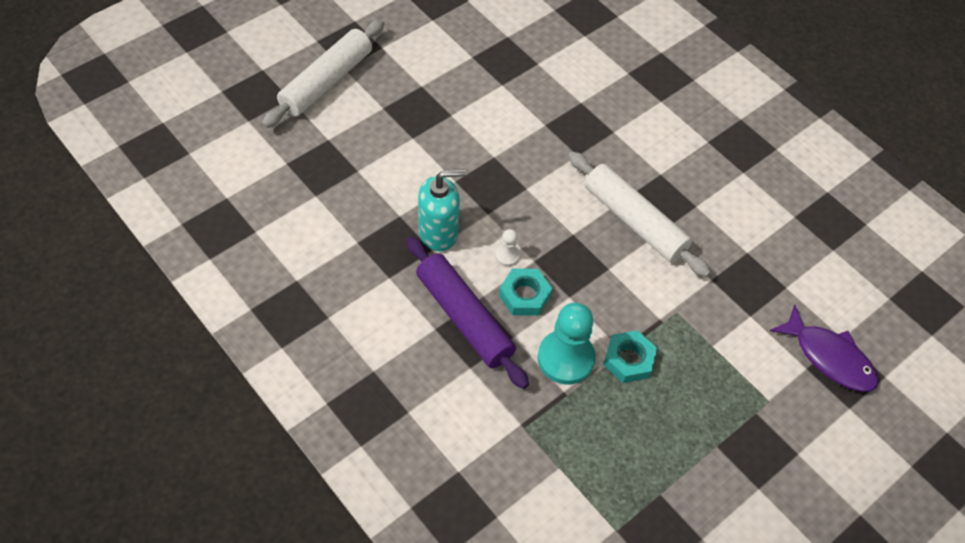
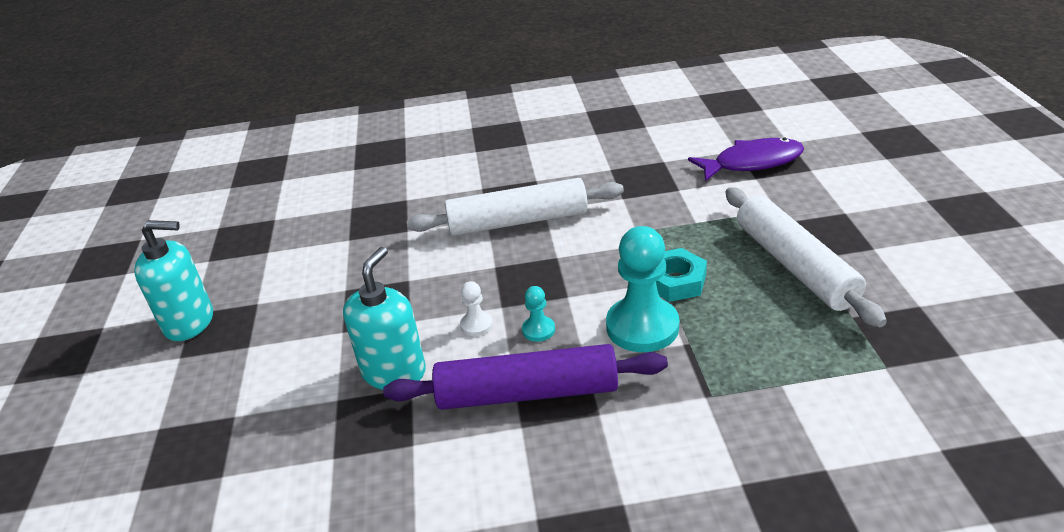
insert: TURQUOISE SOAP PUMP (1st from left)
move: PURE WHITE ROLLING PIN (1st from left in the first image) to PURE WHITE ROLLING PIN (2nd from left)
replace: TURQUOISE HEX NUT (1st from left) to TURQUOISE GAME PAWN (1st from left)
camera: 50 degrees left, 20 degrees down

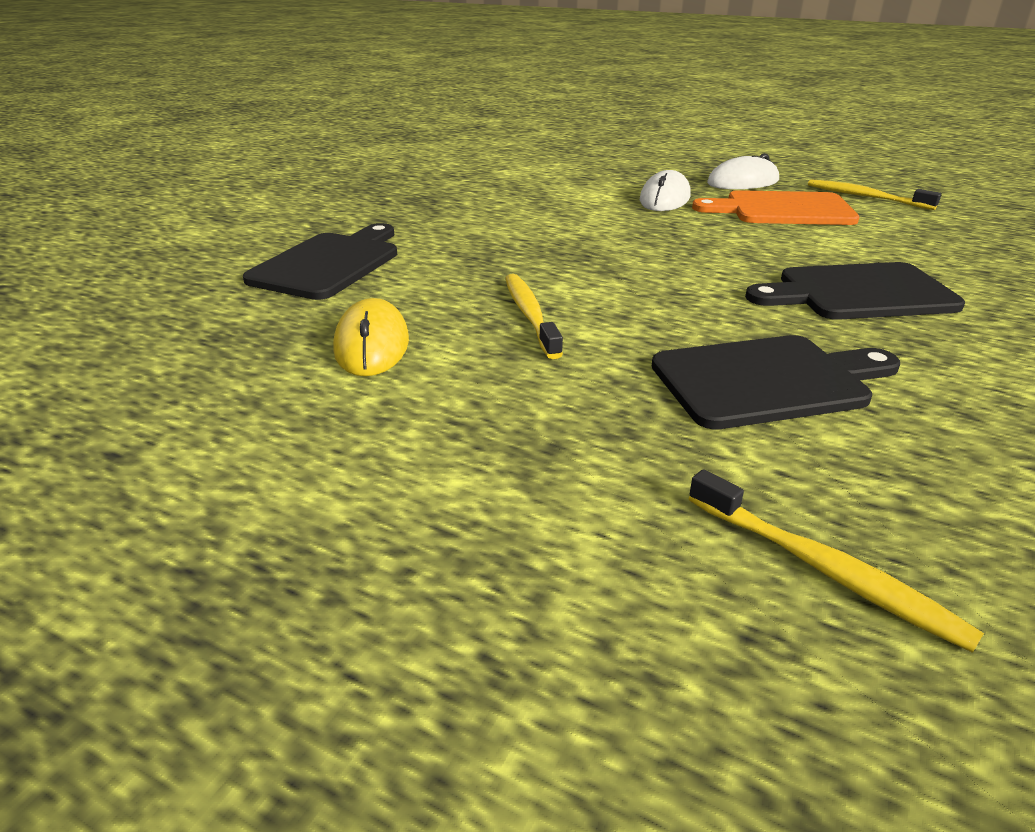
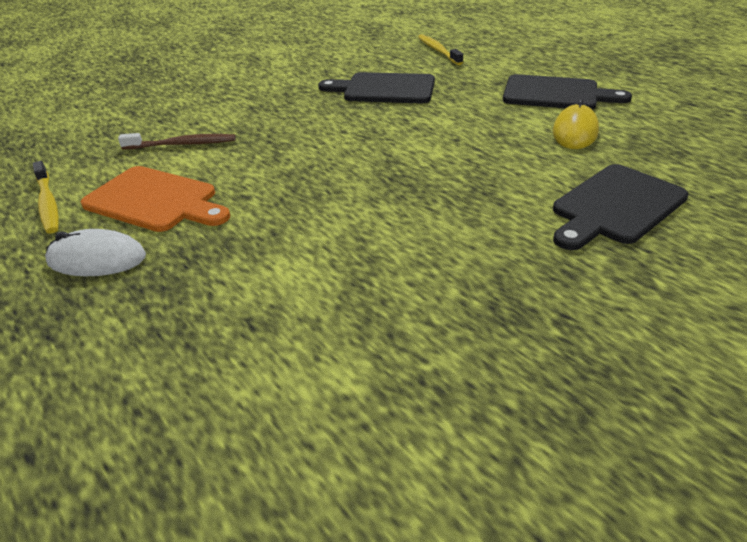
delete: YELLOW DENTAL BRUSH (1st from left); PURE WHITE COMPUTER MOUSE (1st from left)
insert: RUSSET DENTAL BRUSH
move: BLACK CUTTING BOARD (3rd from left in the first image) to BLACK CUTTING BOARD (2nd from left)
camera: 155 degrees left, 5 degrees up

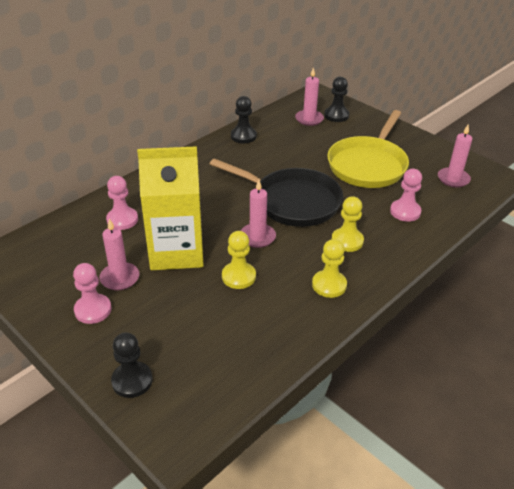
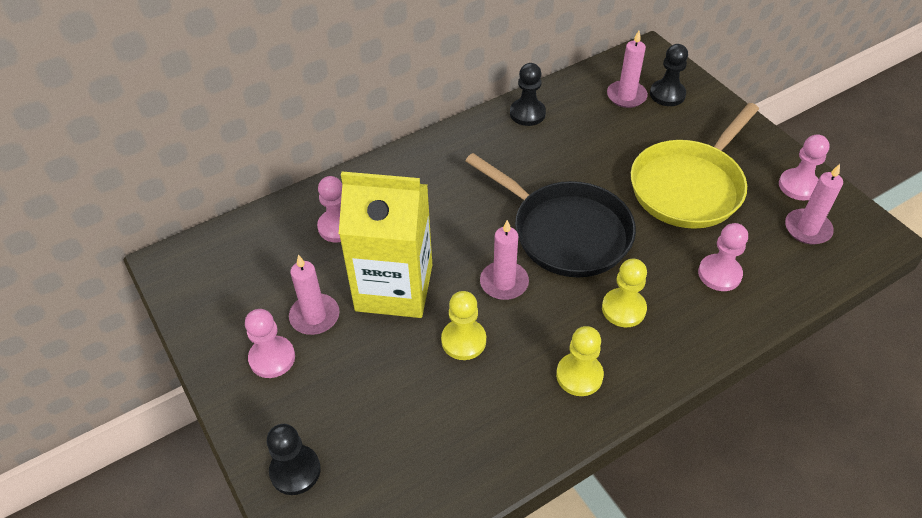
insert: ROSE-PINK GAME PAWN (4th from left)
camera: 15 degrees right, 10 degrees up

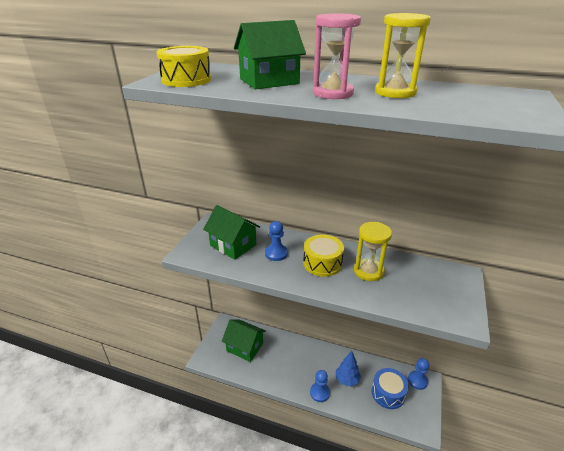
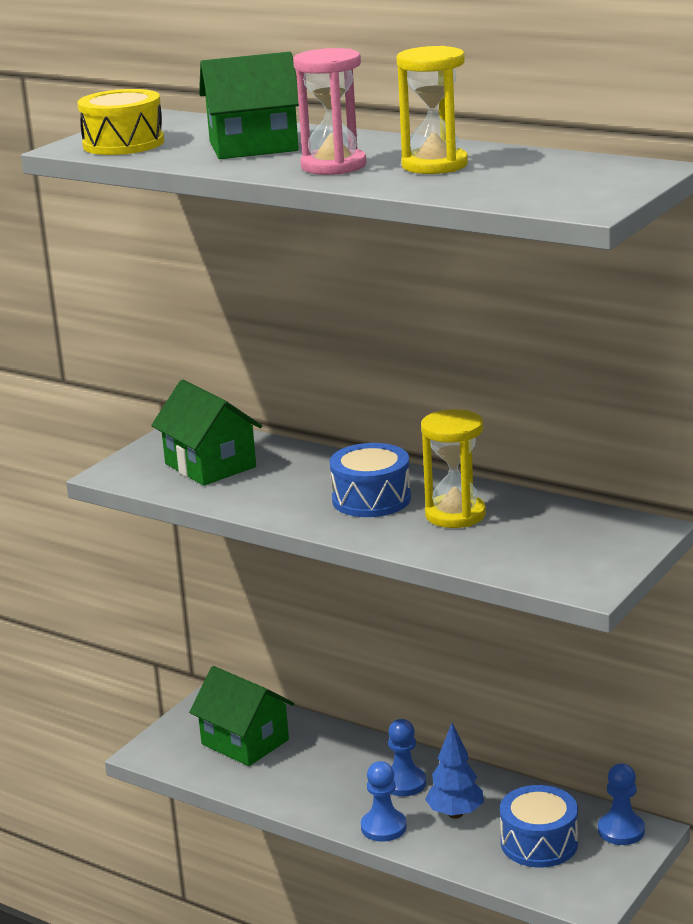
move: BLUE GAME PAWN (1st from left in the first image) to BLUE GAME PAWN (2nd from left)
recolor: YELLOW DRUM (2nd from left) to BLUE DRUM (1st from left)
camera: 15 degrees right, 10 degrees down

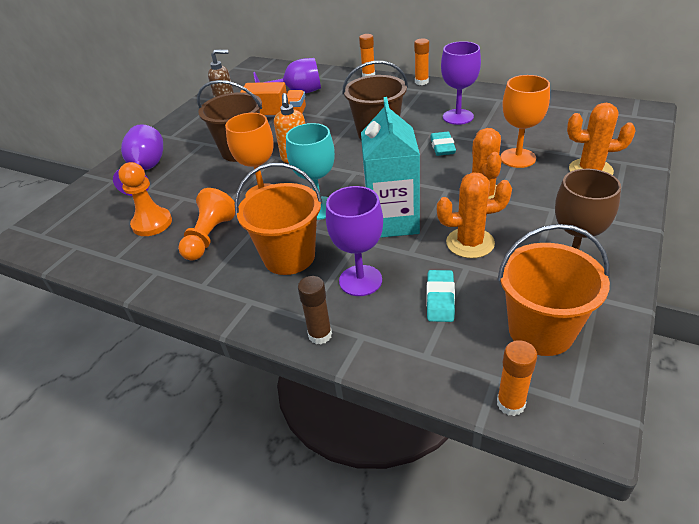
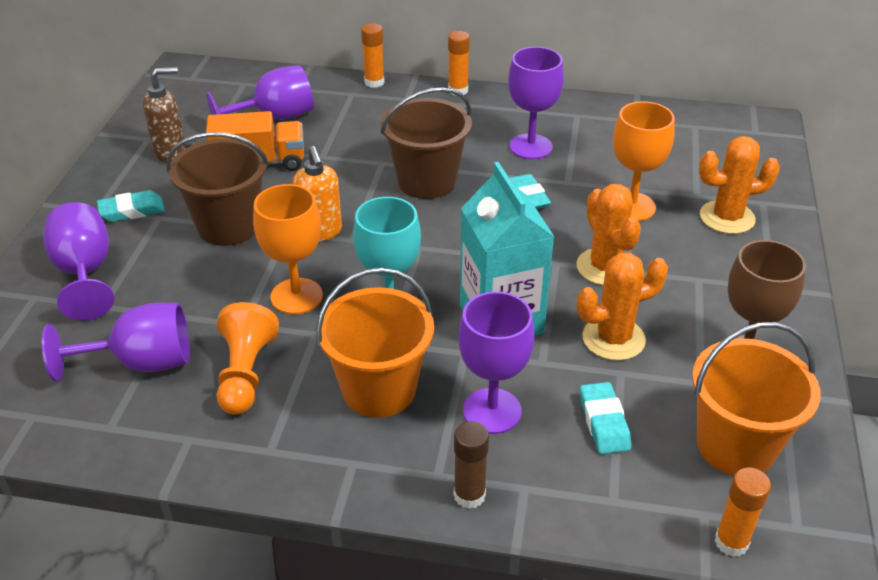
insert: TURQUOISE PENCIL ERASER (1st from left)
replace: BRIGHT ORANGE GAME PAWN (1st from left) to PURPLE CHALICE (2nd from left)
camera: 20 degrees left, 0 degrees up

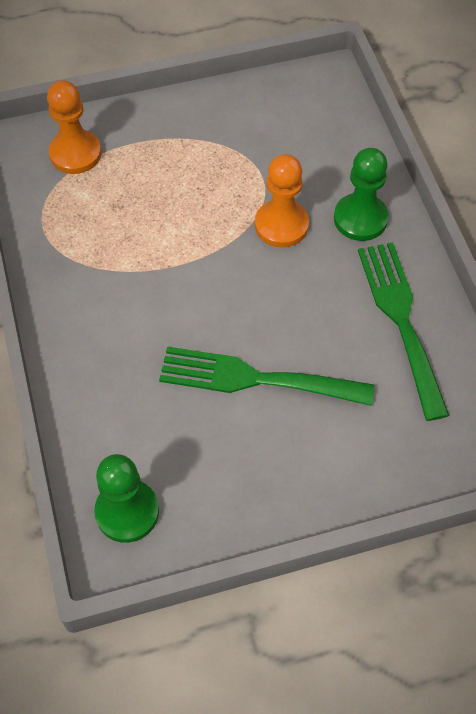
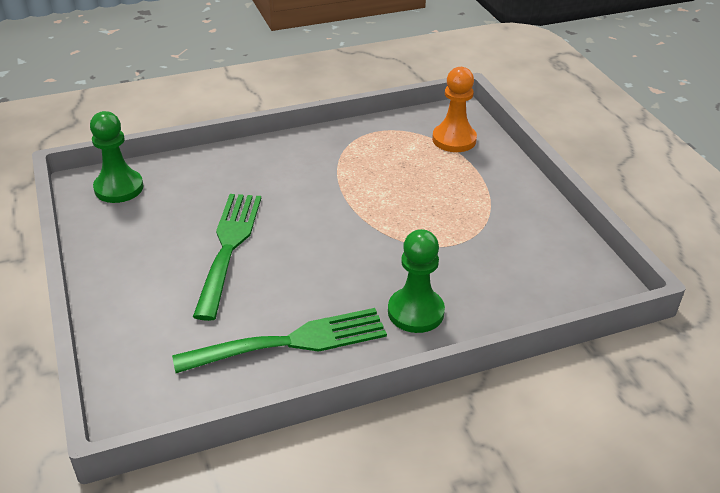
delete: BRIGHT ORANGE GAME PAWN (2nd from left)
camera: 85 degrees right, 20 degrees down

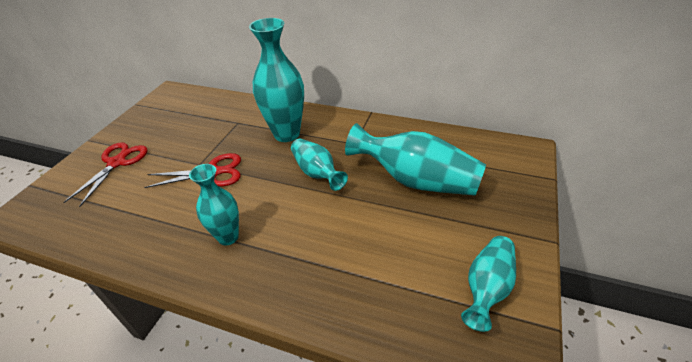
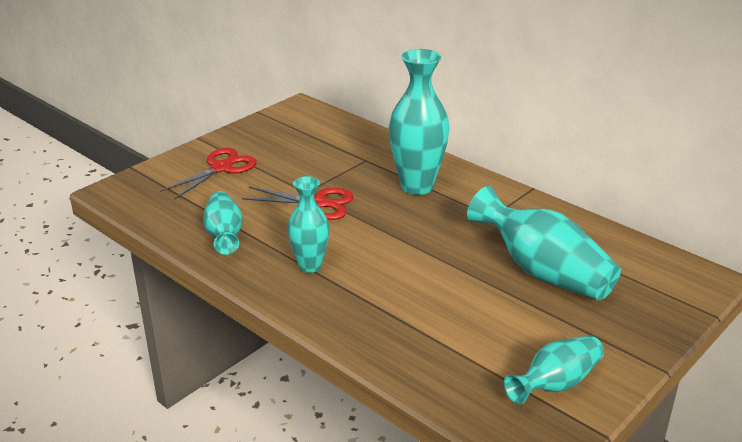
move: TURQUOISE VASE (3rd from left in the first image) to TURQUOISE VASE (1st from left)
camera: 20 degrees right, 10 degrees down

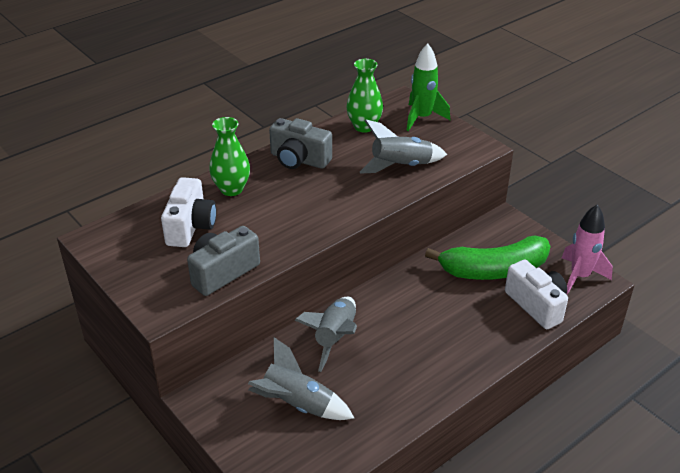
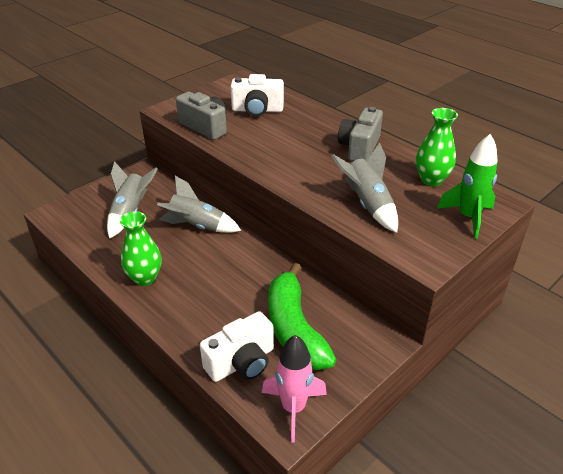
move: GREEN VASE (1st from left)
camera: 85 degrees right, 0 degrees up

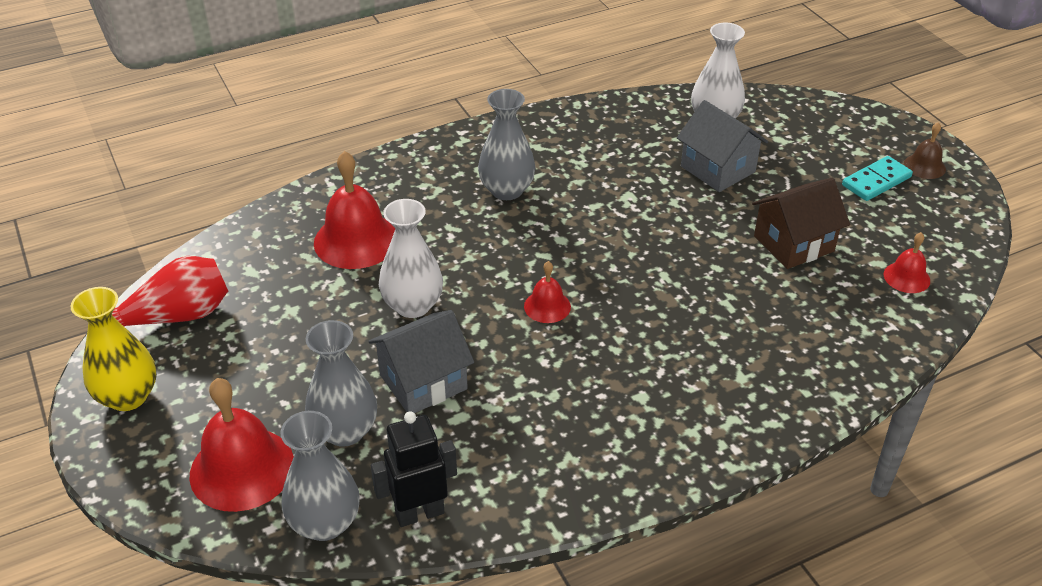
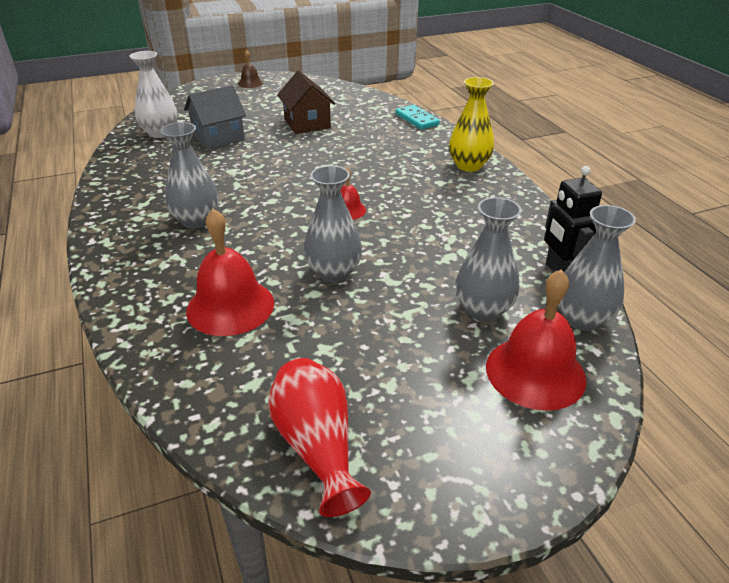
delete: GREY TOY HOUSE (1st from left); SCARLET BELL (4th from left)
move: YELLOW VASE; TURQUOISE DOMINO
recolor: PURE WHITE VASE (1st from left) to GREY VASE (2nd from left)
camera: 85 degrees left, 5 degrees down

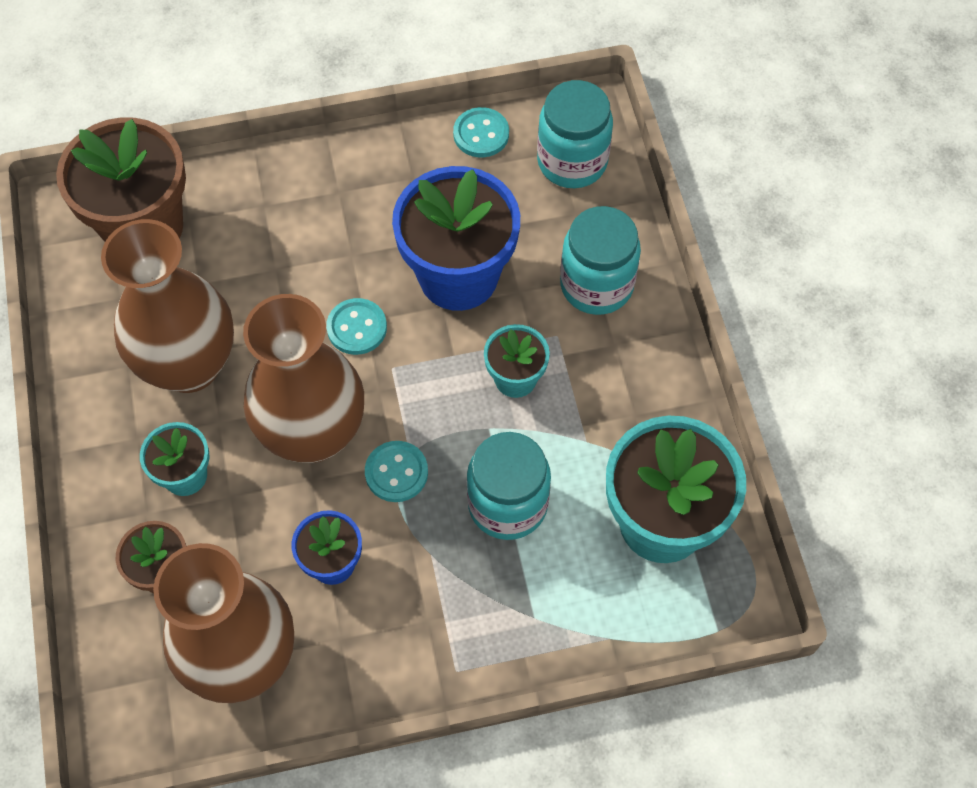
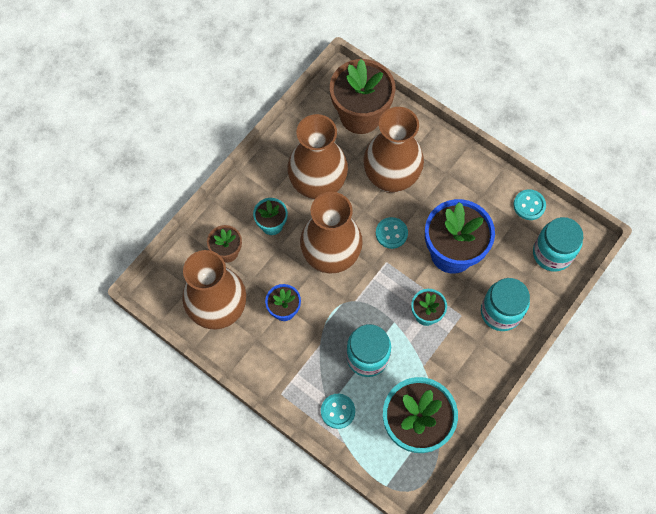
insert: RUSSET VASE (4th from left)
move: TURQUOISE SEWING BUTTON (2nd from left in the first image) to TURQUOISE SEWING BUTTON (1st from left)
camera: 50 degrees right, 5 degrees up

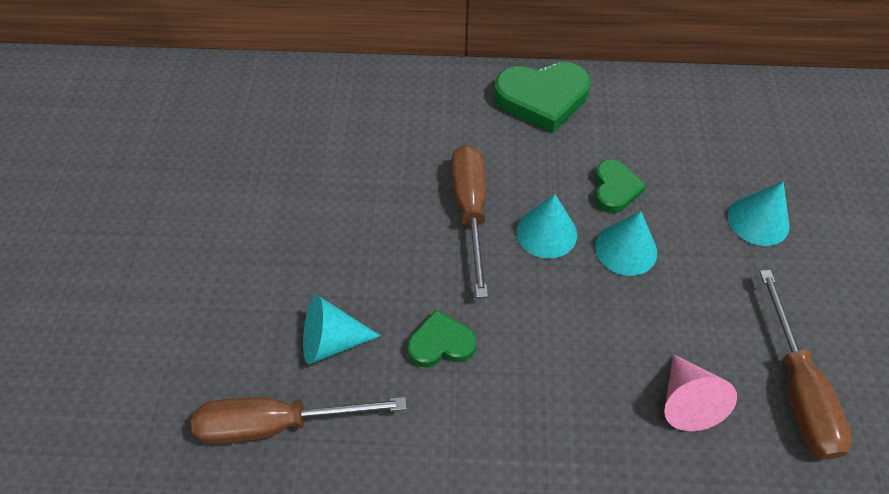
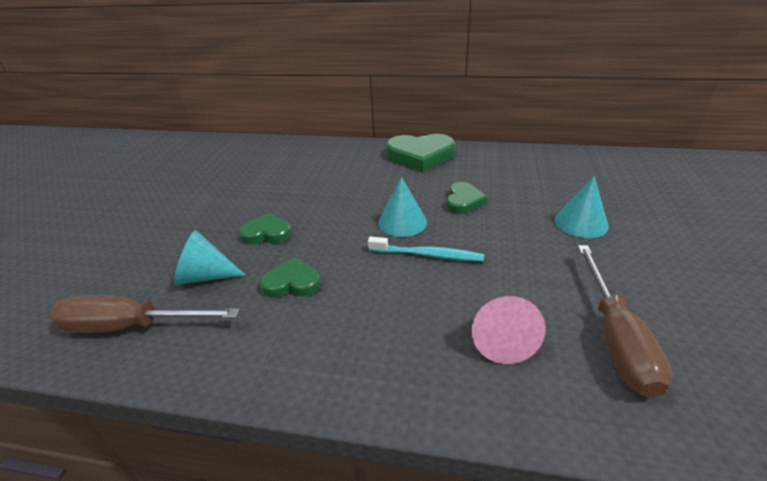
delete: RUSSET HAND SCREWDRIVER (2nd from left); TURQUOISE SOLID CONE (3rd from left)
insert: GREEN HEART (1st from left); TURQUOISE DENTAL BRUSH
camera: 10 degrees right, 20 degrees down

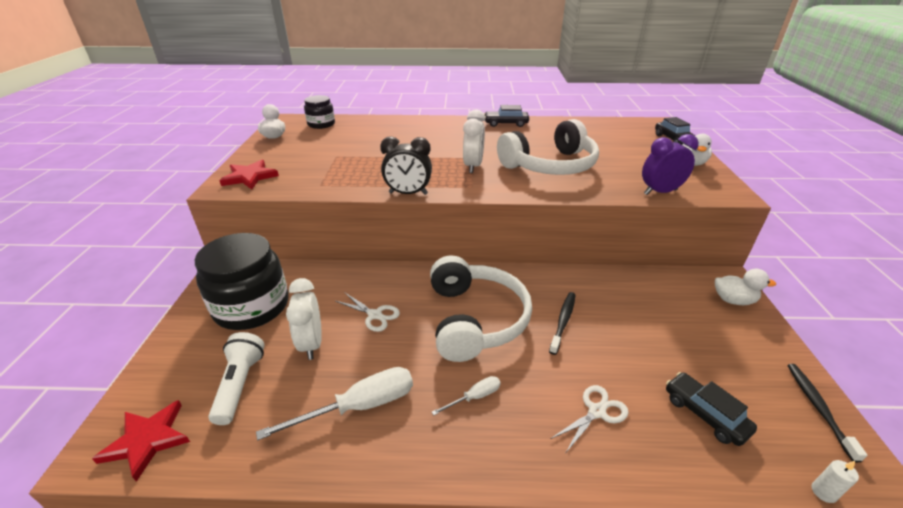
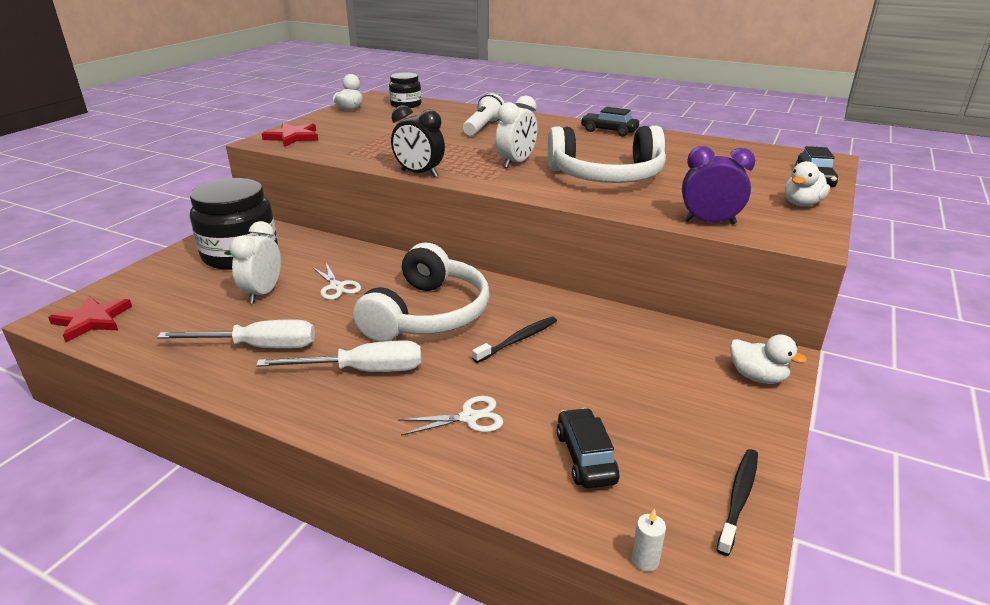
move: PURE WHITE TORCH
resize: PURE WHITE HAND SCREWDRIVER (2nd from left) x1.94
camera: 25 degrees right, 5 degrees down

